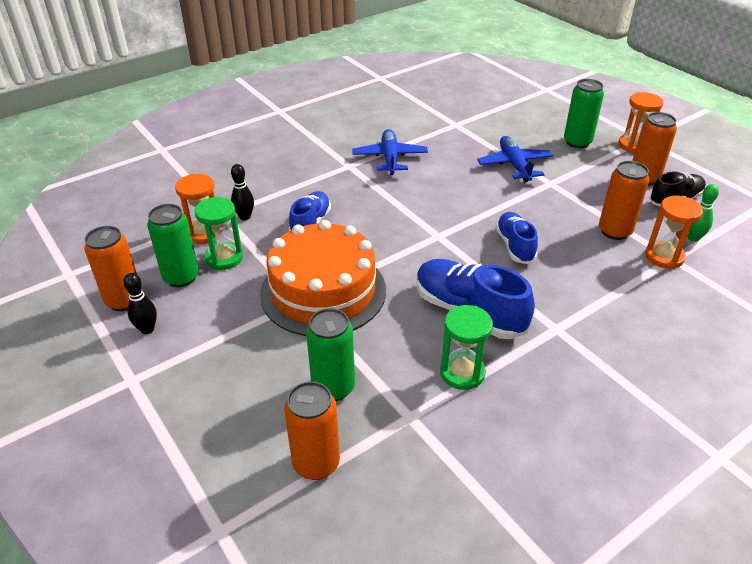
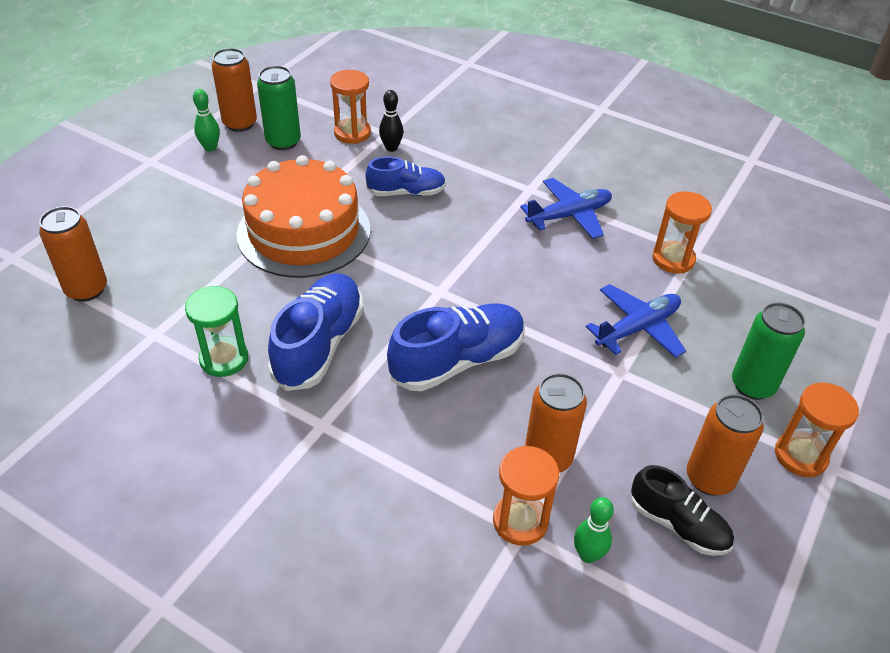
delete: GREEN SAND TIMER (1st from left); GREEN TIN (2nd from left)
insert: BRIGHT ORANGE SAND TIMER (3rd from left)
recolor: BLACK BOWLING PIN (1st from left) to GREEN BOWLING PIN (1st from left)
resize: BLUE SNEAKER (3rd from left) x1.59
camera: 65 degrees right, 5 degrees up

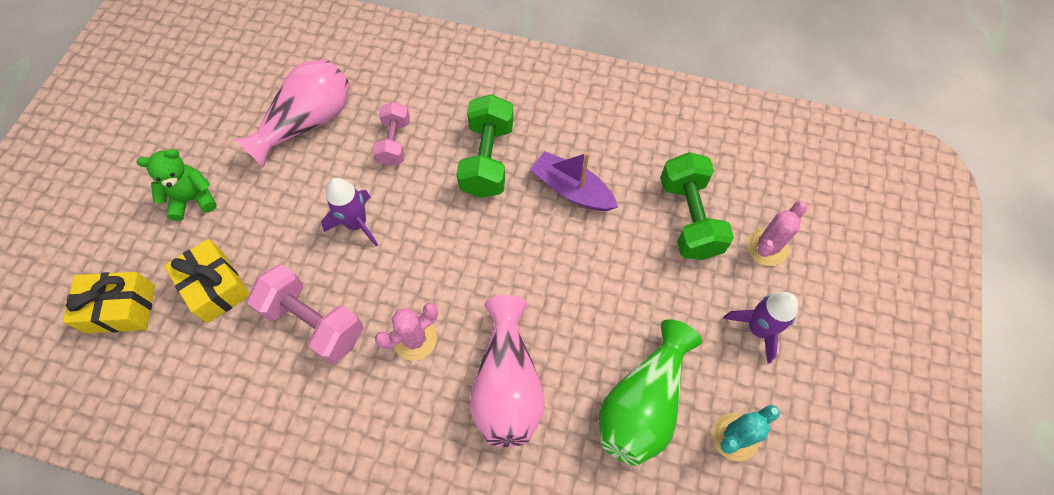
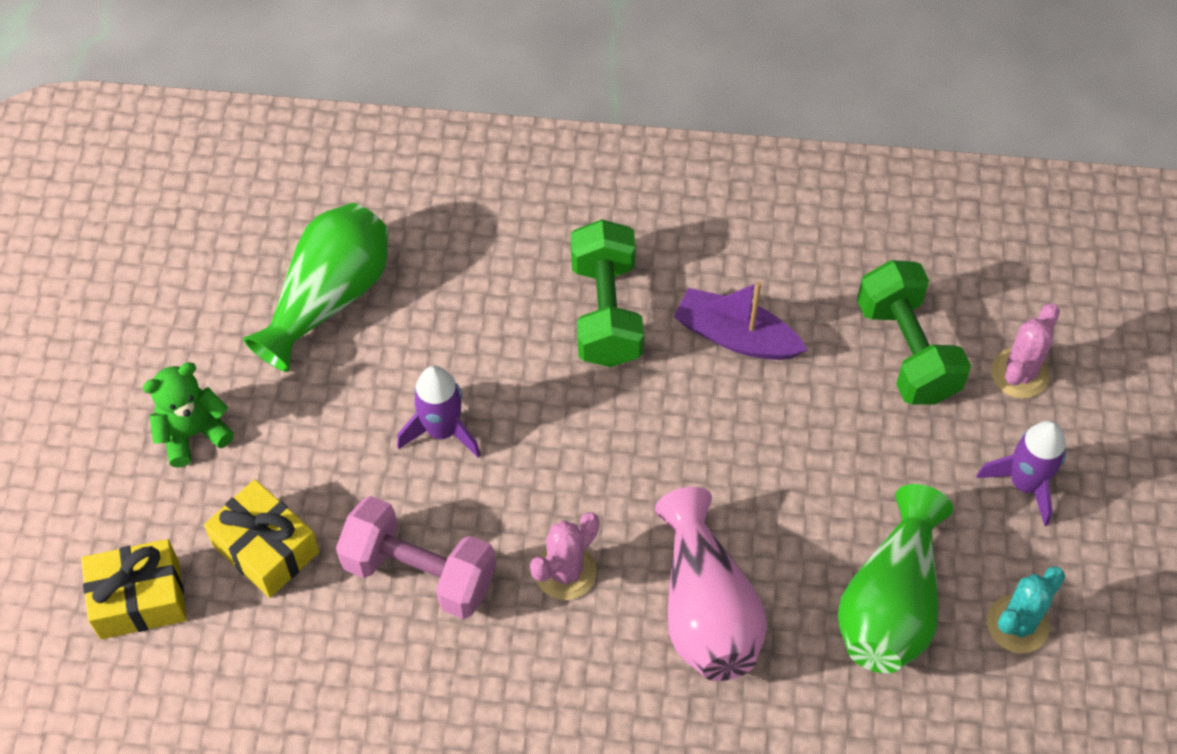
delete: ROSE-PINK DUMBBELL (2nd from left)
recolor: ROSE-PINK VASE (1st from left) to GREEN VASE (1st from left)
camera: 10 degrees left, 5 degrees down

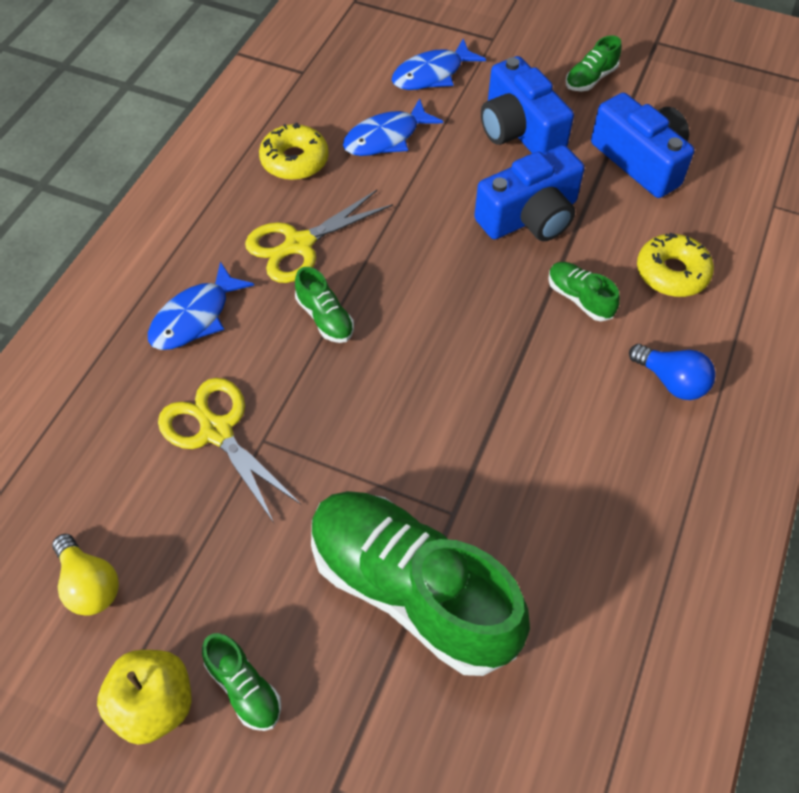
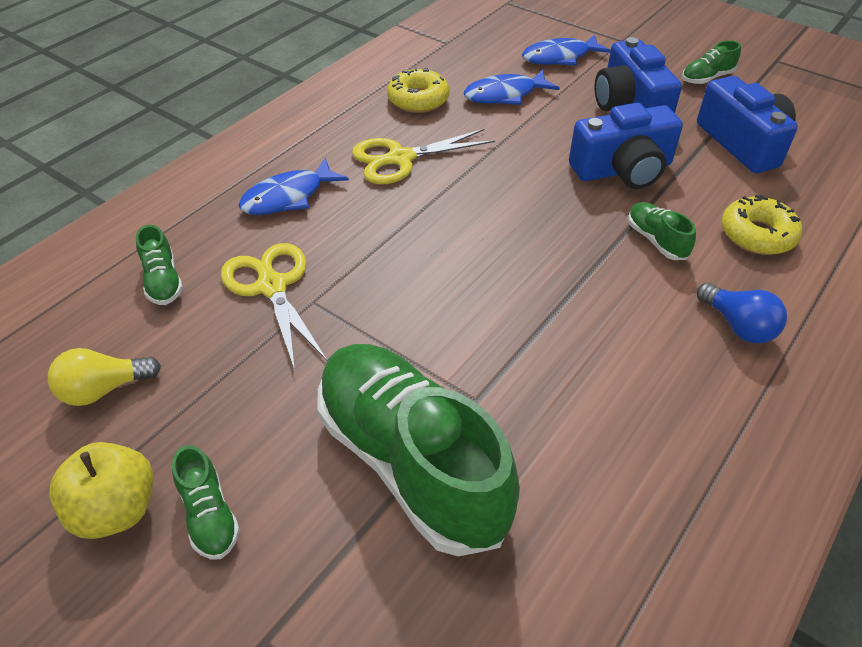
move: GREEN SNEAKER (2nd from left in the first image) to GREEN SNEAKER (1st from left)
rotate: YELLOW LIGHT BULB 90 degrees clockwise
camera: 15 degrees right, 10 degrees down

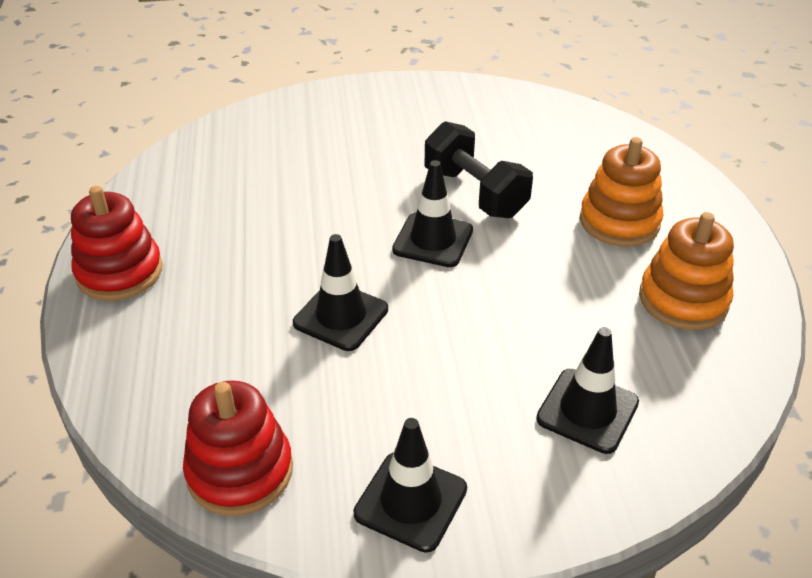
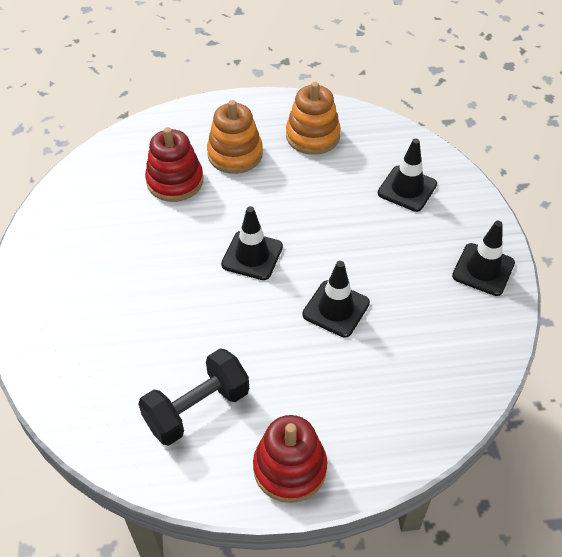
move: SCARLET STACKING RINGS (2nd from left in the first image) to SCARLET STACKING RINGS (1st from left); BLACK DUMBBELL
camera: 90 degrees left, 10 degrees up

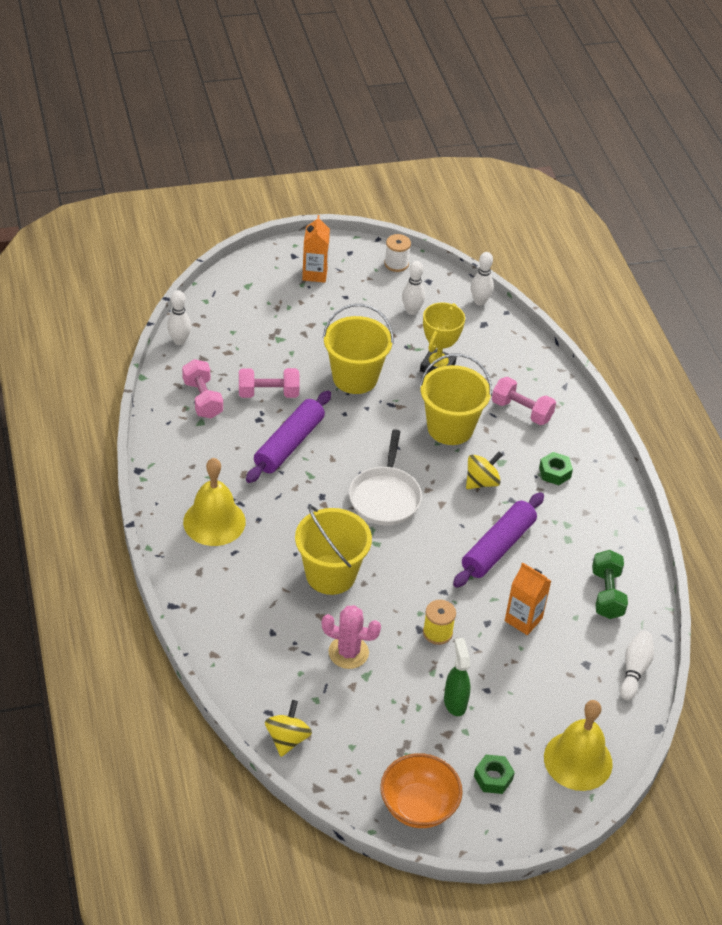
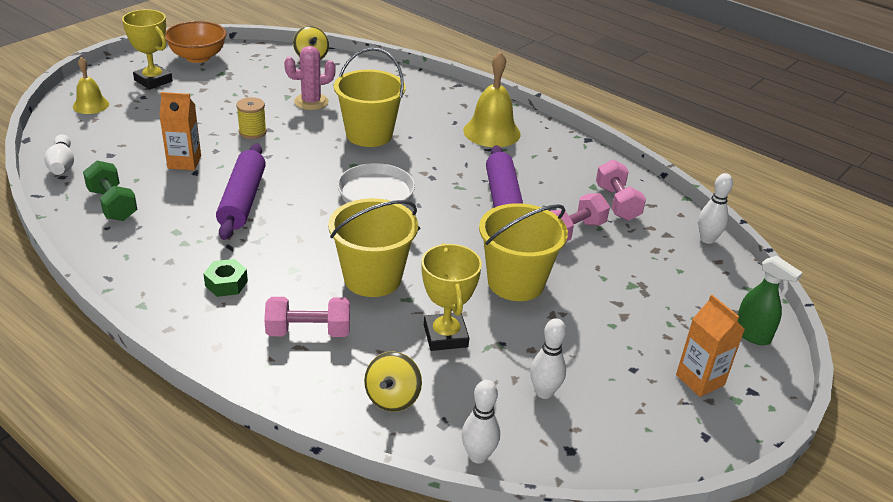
delete: PURE WHITE BOBBIN
move: GREEN SPRAY BOTTLE; YELLOW SPINNING TOP (2nd from left)
replace: GREEN HEX NUT (1st from left) to YELLOW PRIZE CUP (1st from left)
rotate: ROSE-PINK DUMBBELL (1st from left in the first image) 45 degrees clockwise
resize: YELLOW BELL (2nd from left in the first image) x0.60
camera: 145 degrees right, 10 degrees down

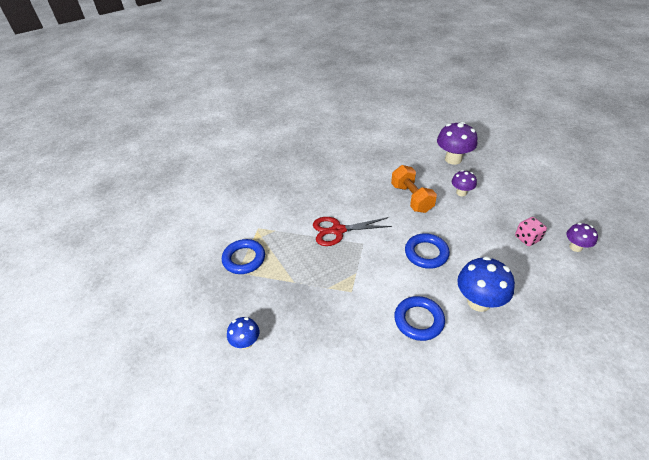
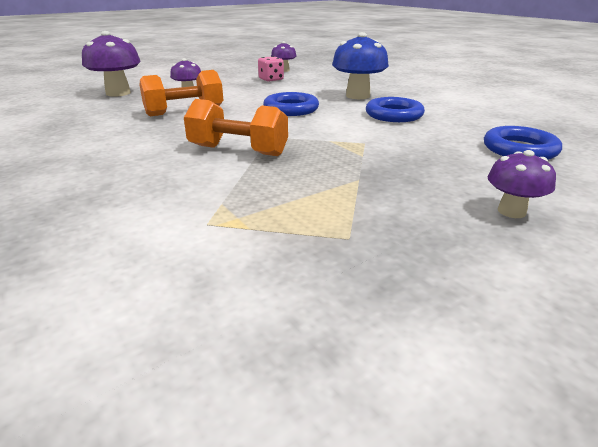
move: BLUE TORUS (1st from left in the first image) to BLUE TORUS (3rd from left)
replace: SCARLET SCISSORS to BRIGHT ORANGE DUMBBELL (2nd from left)
recolor: BLUE MUSHROOM (1st from left) to PURPLE MUSHROOM (4th from left)
camera: 95 degrees left, 15 degrees down

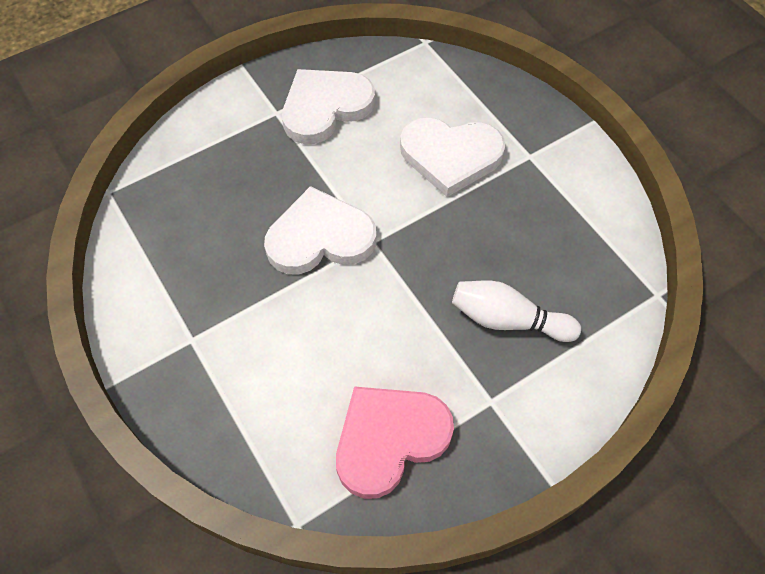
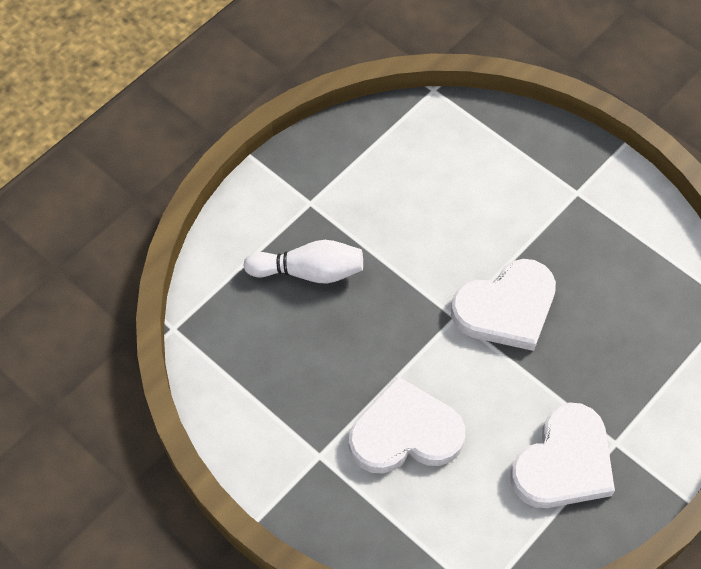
delete: ROSE-PINK HEART
camera: 165 degrees right, 0 degrees up

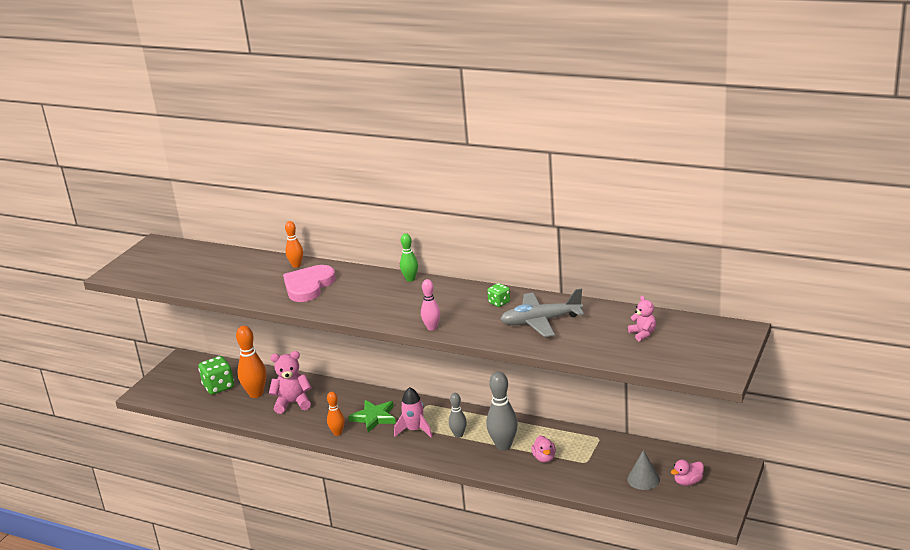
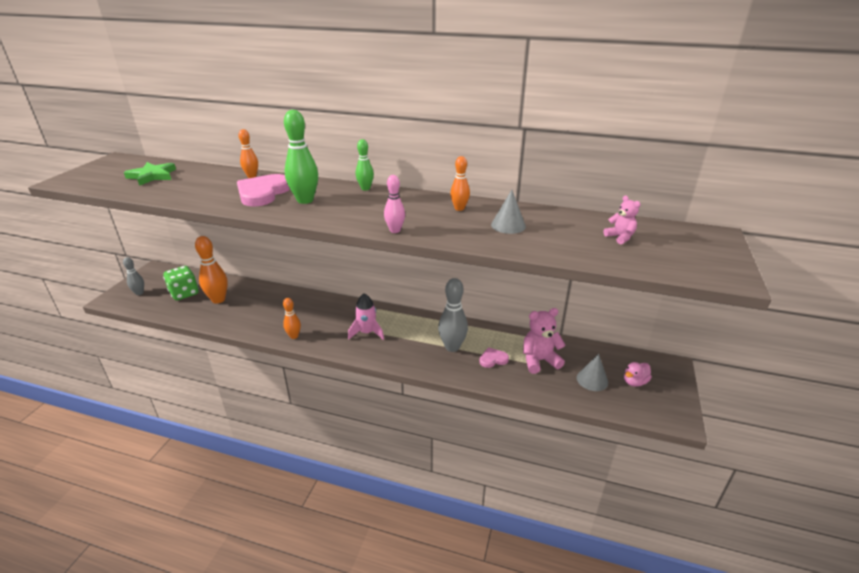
insert: GREEN BOWLING PIN (1st from left)
move: ROSE-PINK STUFFED BEAR (1st from left); GREEN STAR SHAPE; GREY BOWLING PIN (1st from left)
replace: GREEN DICE (2nd from left) to BRIGHT ORANGE BOWLING PIN (4th from left); GREY PLANE to GREY SOLID CONE (1st from left); ROSE-PINK DUCK (1st from left) to ROSE-PINK HEART (2nd from left)
camera: 10 degrees left, 5 degrees up

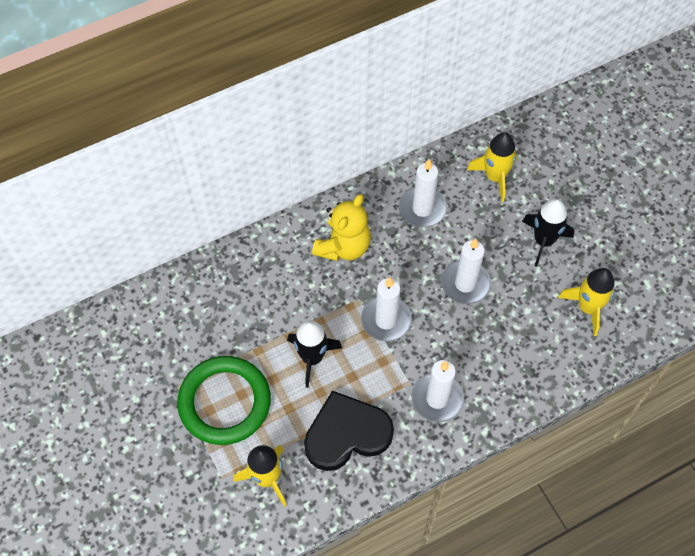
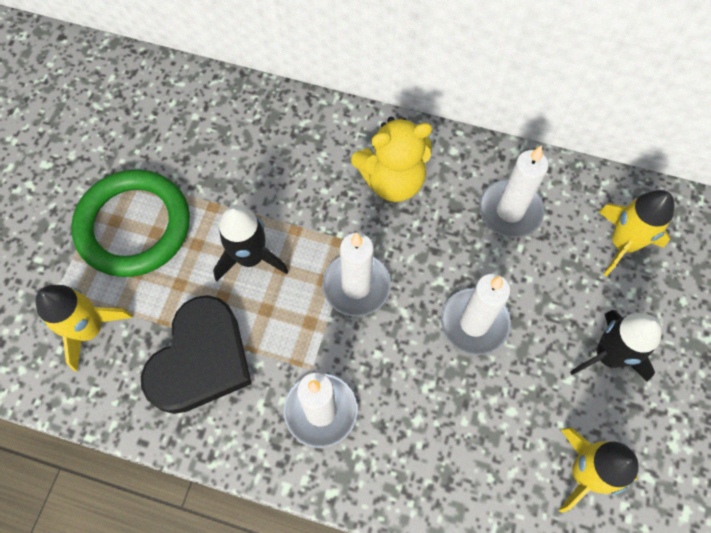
rotate: BLACK HEART 90 degrees clockwise
camera: 45 degrees right, 5 degrees up

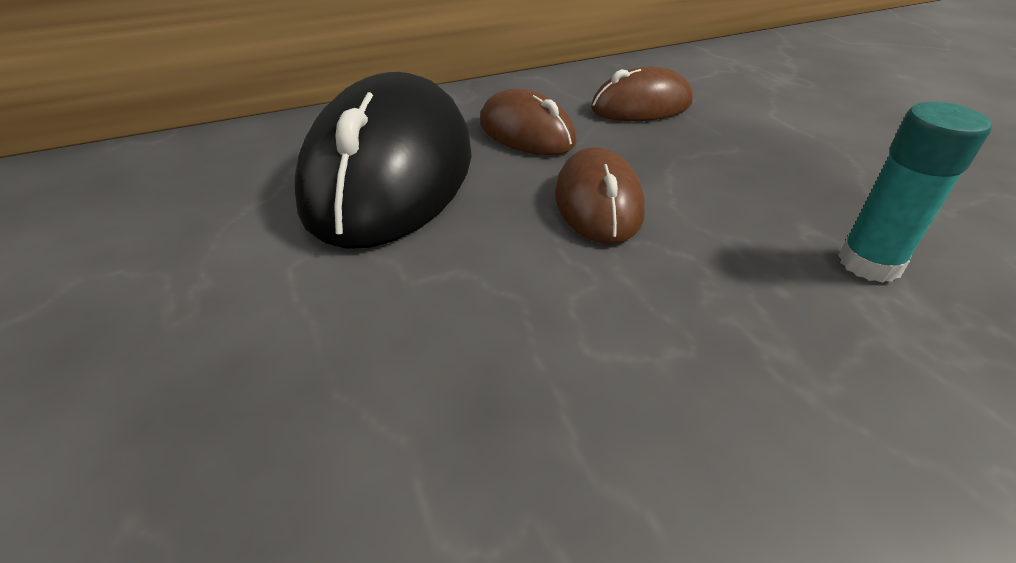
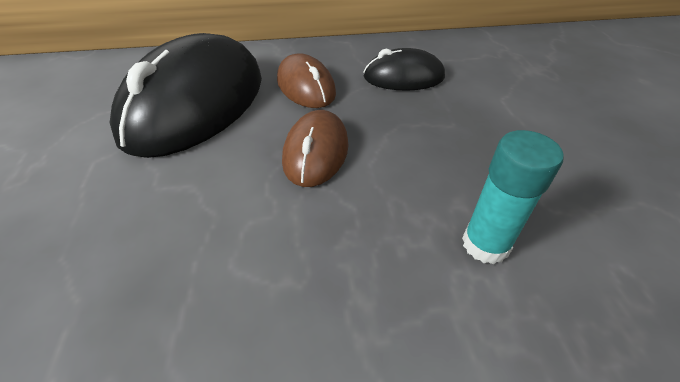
recolor: RUSSET COMPUTER MOUSE (3rd from left) to BLACK COMPUTER MOUSE (2nd from left)
camera: 15 degrees right, 5 degrees up

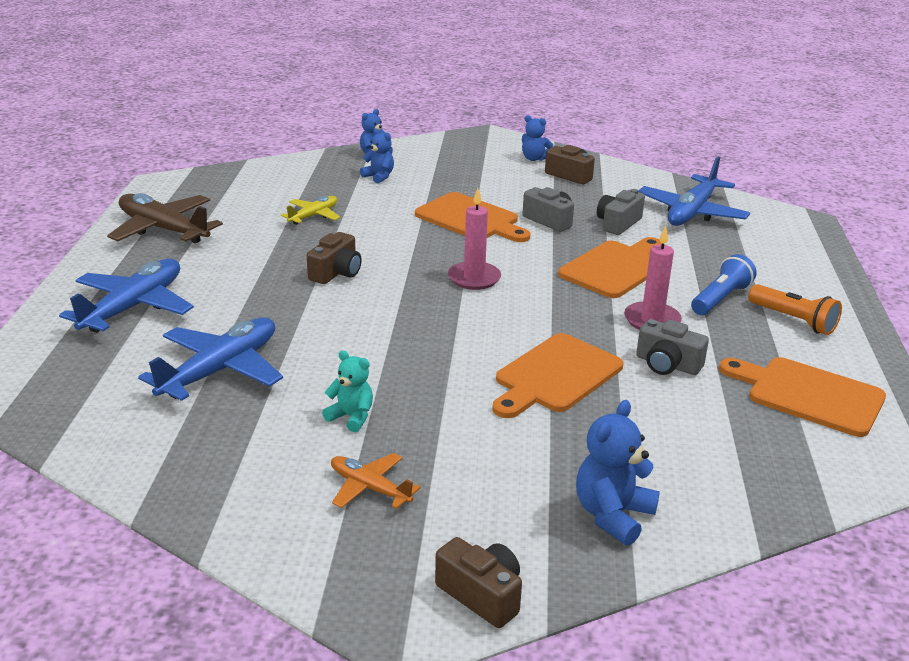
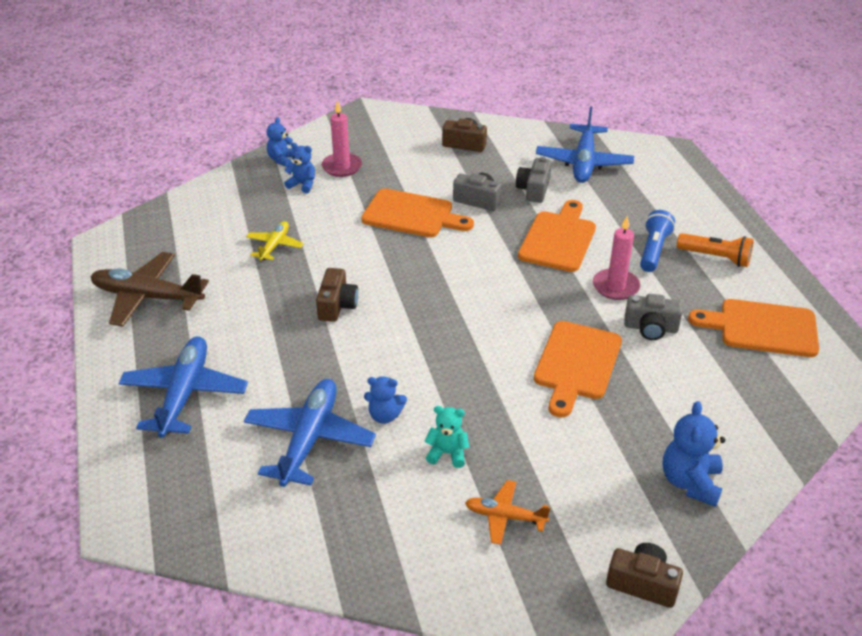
move: ROSE-PINK WAX CANDLE (1st from left); BLUE STUFFED BEAR (3rd from left)
camera: 20 degrees left, 10 degrees up

